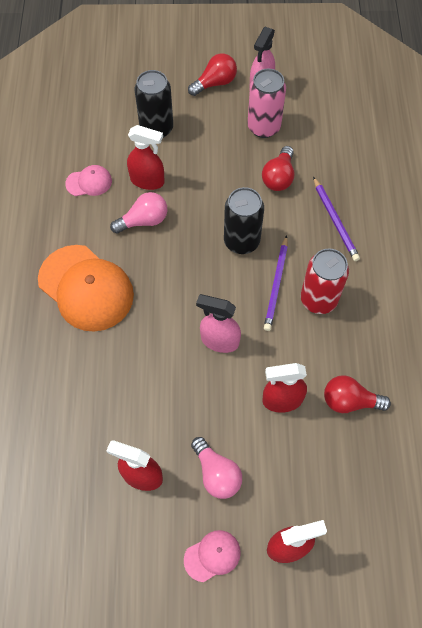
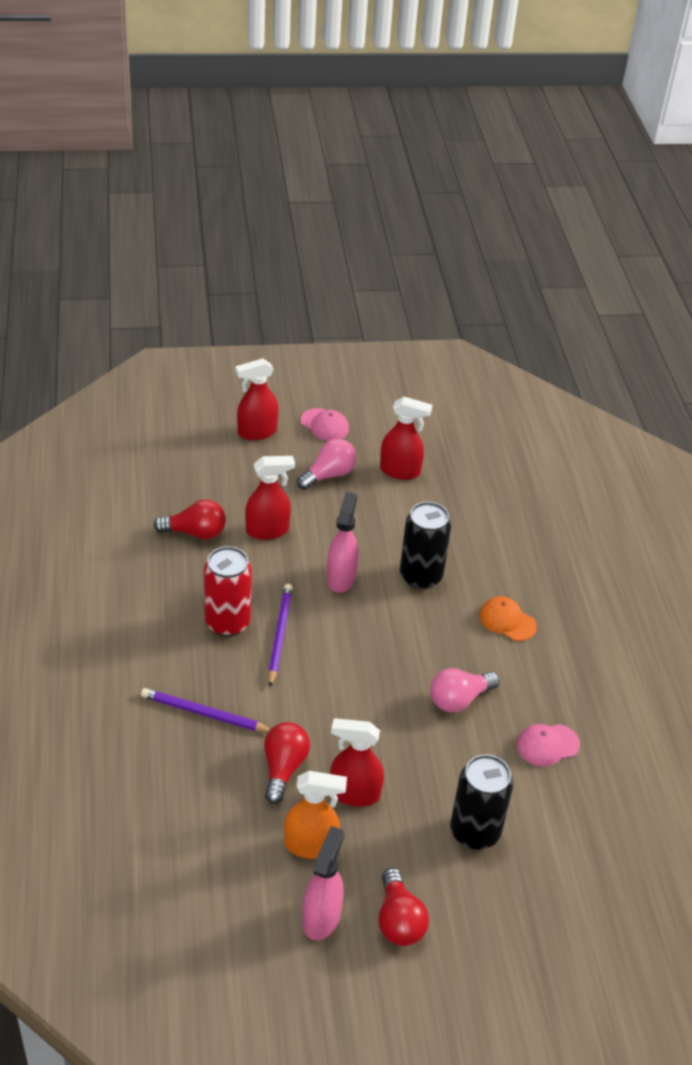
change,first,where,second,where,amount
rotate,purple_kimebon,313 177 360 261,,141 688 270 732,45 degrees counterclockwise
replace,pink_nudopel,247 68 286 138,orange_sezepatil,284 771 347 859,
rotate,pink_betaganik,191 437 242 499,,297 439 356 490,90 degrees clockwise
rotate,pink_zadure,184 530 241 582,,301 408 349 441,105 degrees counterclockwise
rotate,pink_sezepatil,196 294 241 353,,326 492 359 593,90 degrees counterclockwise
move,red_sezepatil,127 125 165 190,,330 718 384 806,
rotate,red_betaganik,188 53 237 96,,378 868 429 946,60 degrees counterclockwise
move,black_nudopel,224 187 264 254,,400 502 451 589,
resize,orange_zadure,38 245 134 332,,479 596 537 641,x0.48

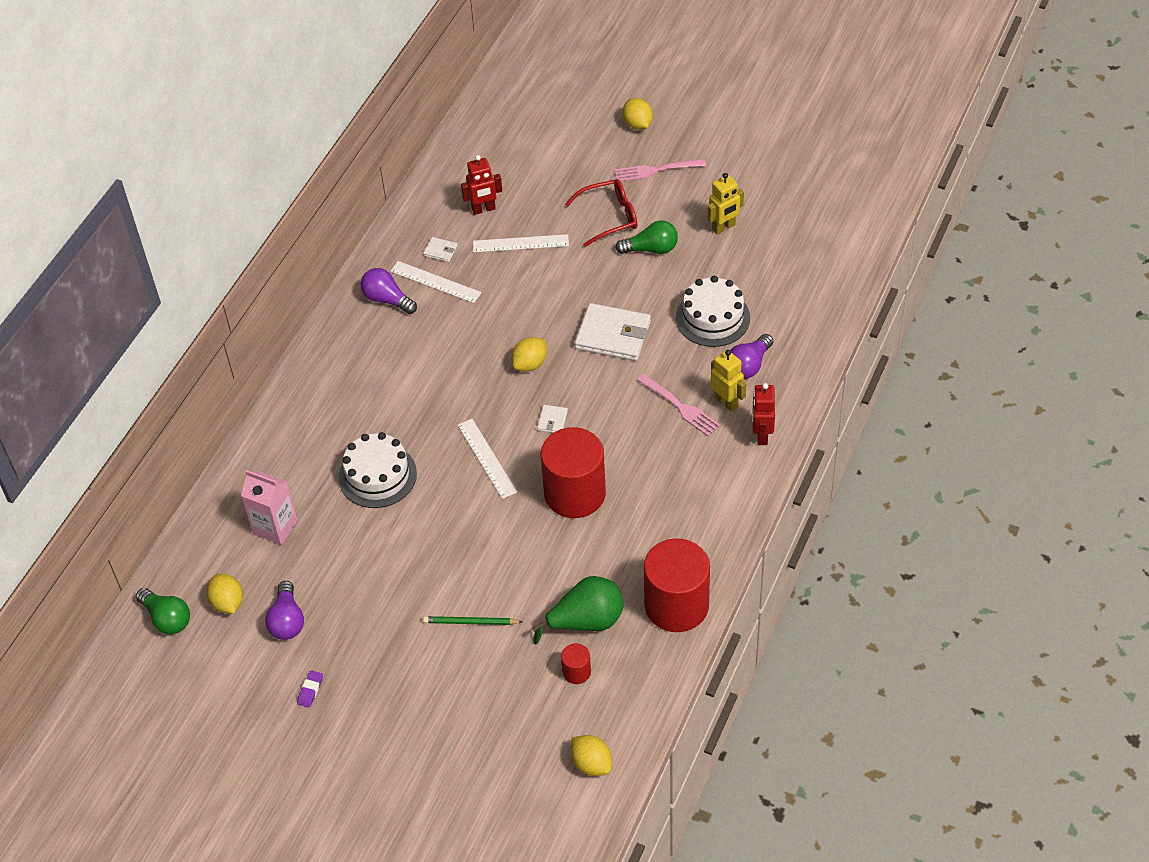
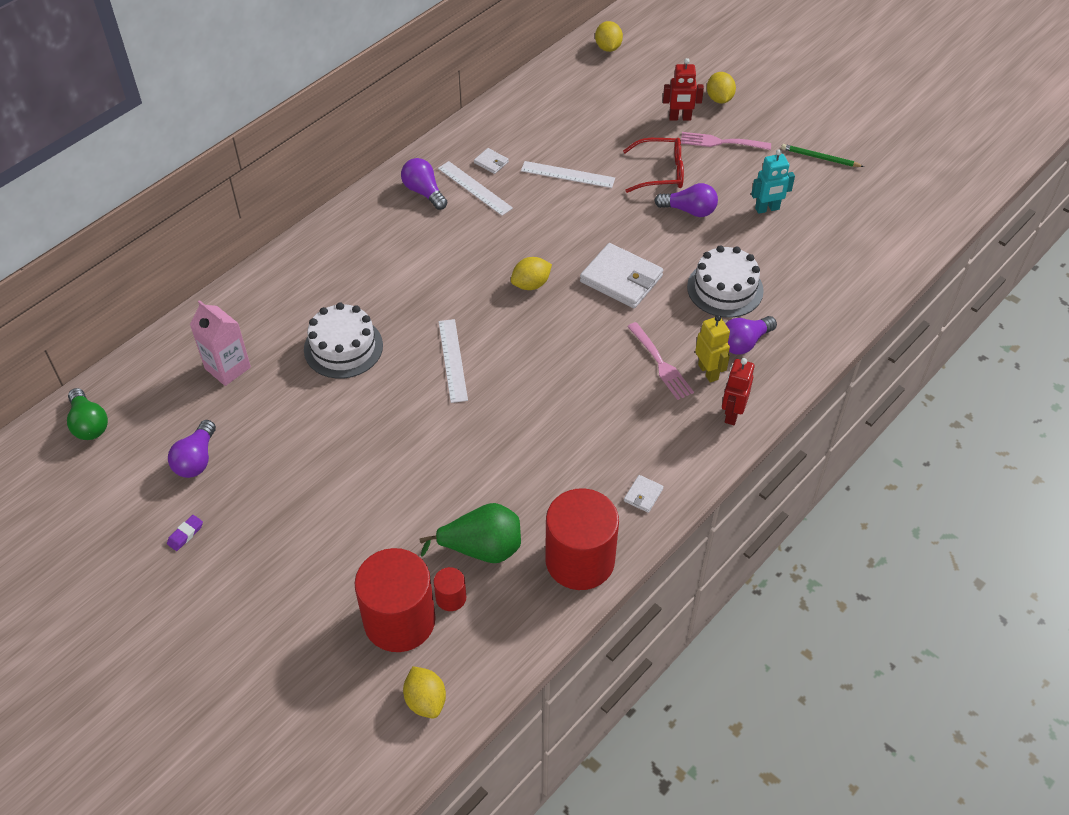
change,first,where,second,where,amount
move,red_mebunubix,541 427 606 518,,355 548 436 652,
move,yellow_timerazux,207 574 243 614,,595 21 623 52,
move,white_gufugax,537 405 568 433,,624 475 664 513,
recolor,green_betaganik,615 220 678 254,purple_betaganik,654 183 718 217,
move,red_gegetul,461 155 502 215,,663 58 704 121,
recolor,yellow_gegetul,707 173 744 235,turquoise_gegetul,751 149 795 214,
move,green_kimebon,423 616 522 625,,781 144 864 167,

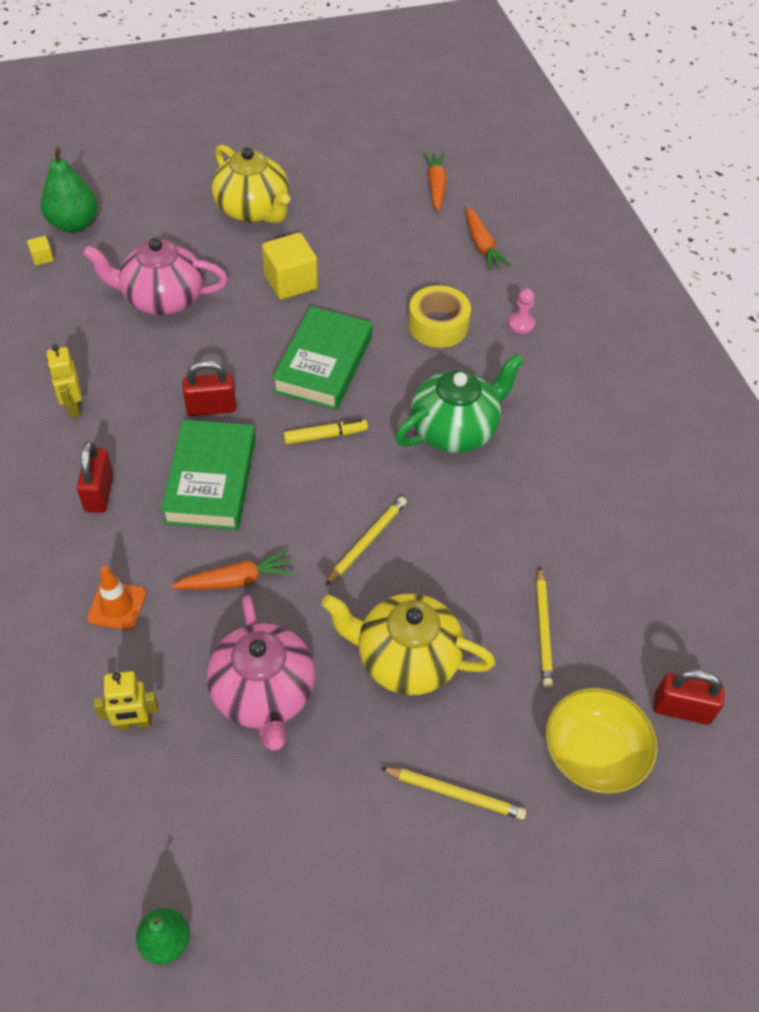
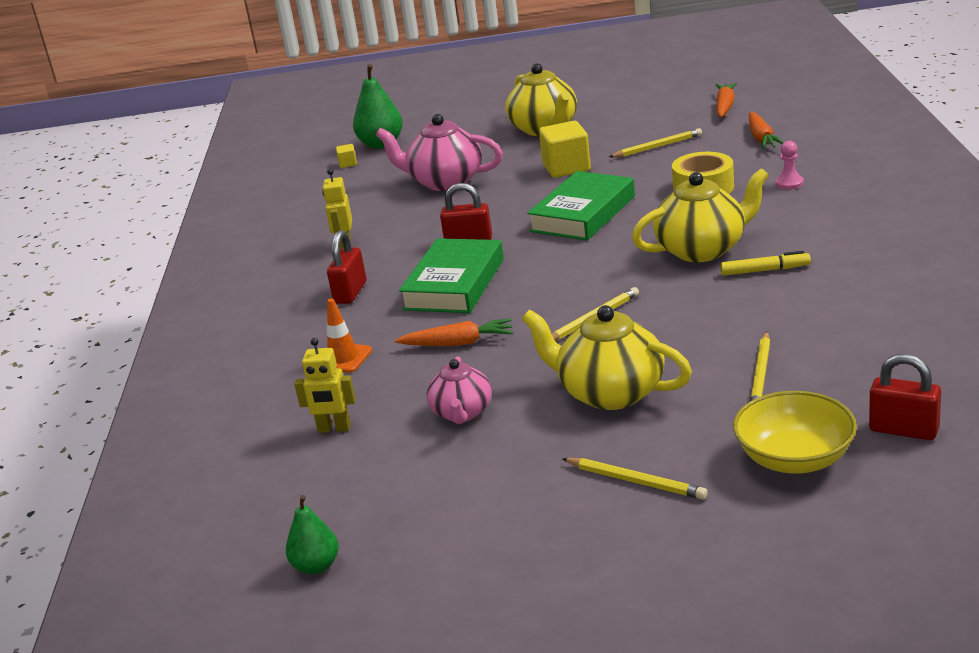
change,first,where,second,where,amount
resize,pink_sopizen,207 595 316 751,,426 356 492 424,x0.62
insert,,,yellow_kimebon,609 128 702 157,
recolor,green_sopizen,395 354 524 453,yellow_sopizen,632 168 769 262,
move,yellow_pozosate,283 419 368 444,,720 251 811 276,

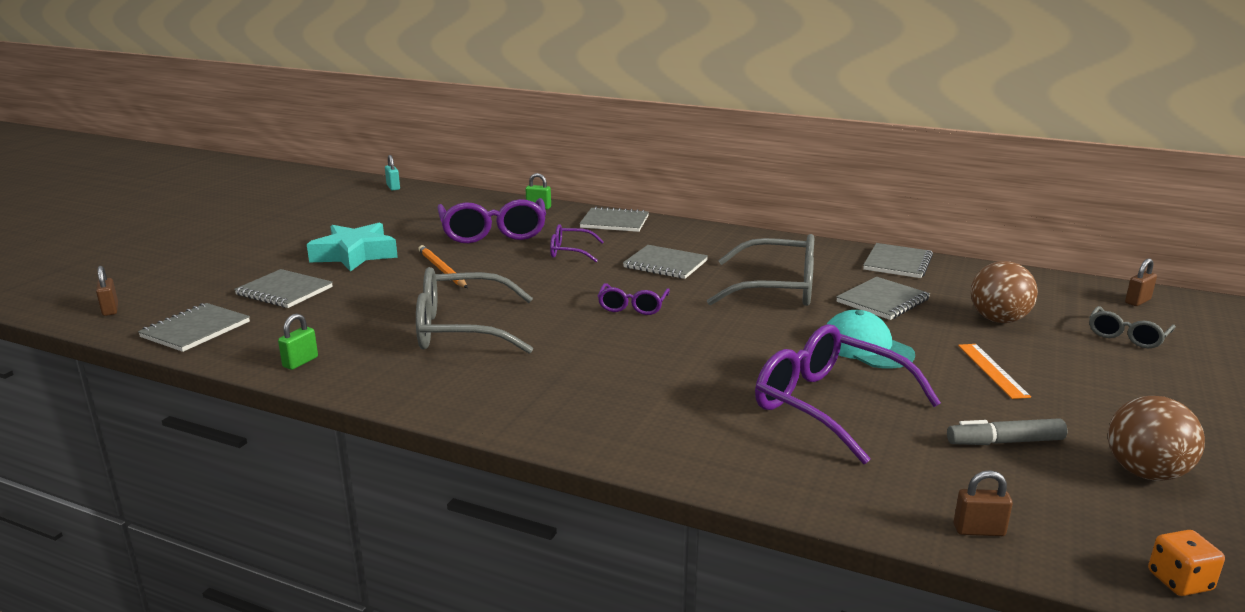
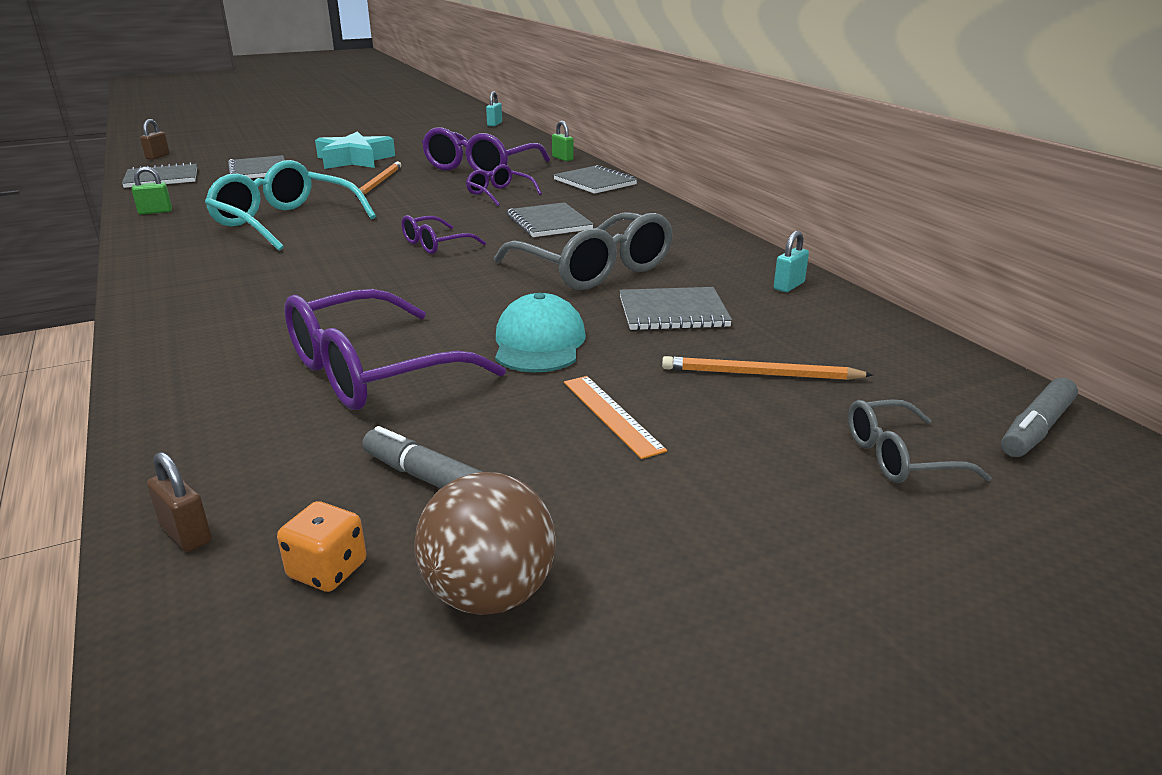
change,first,where,second,where,amount
recolor,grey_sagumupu,416 267 533 354,turquoise_sagumupu,205 160 376 251,
move,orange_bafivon,1148 530 1225 596,,277 501 366 592,
rotate,purple_sagumupu,755 324 941 464,,284 289 506 410,120 degrees counterclockwise
rotate,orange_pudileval,958 344 1031 399,,564 376 667 459,60 degrees counterclockwise
replace,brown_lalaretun,971 261 1038 323,orange_kimebon,662 356 873 380,
replace,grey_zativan,863 243 933 278,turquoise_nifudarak,774 231 809 292,
replace,brown_nifudarak,1125 258 1157 306,grey_pozosate,1001 378 1078 457,

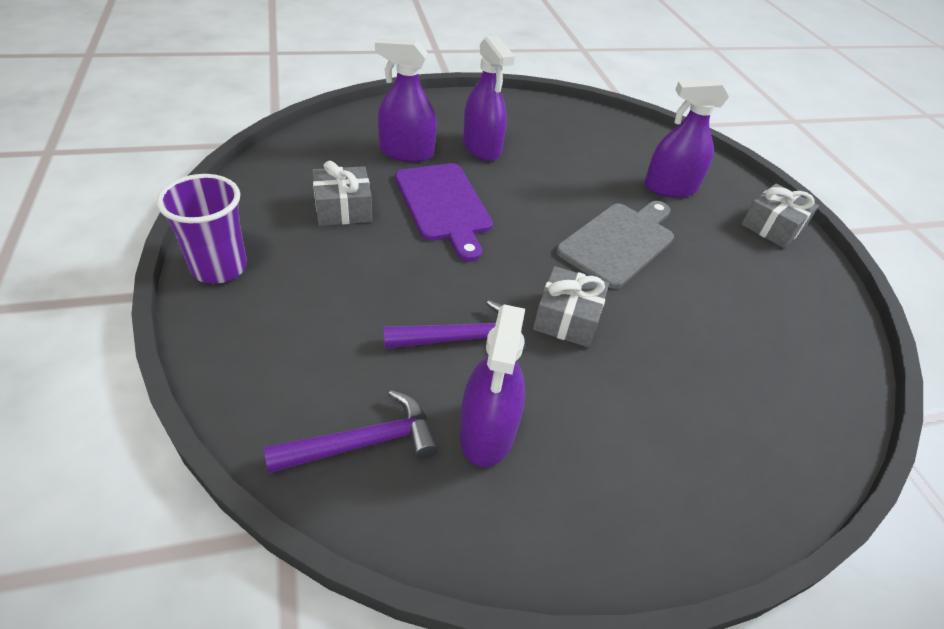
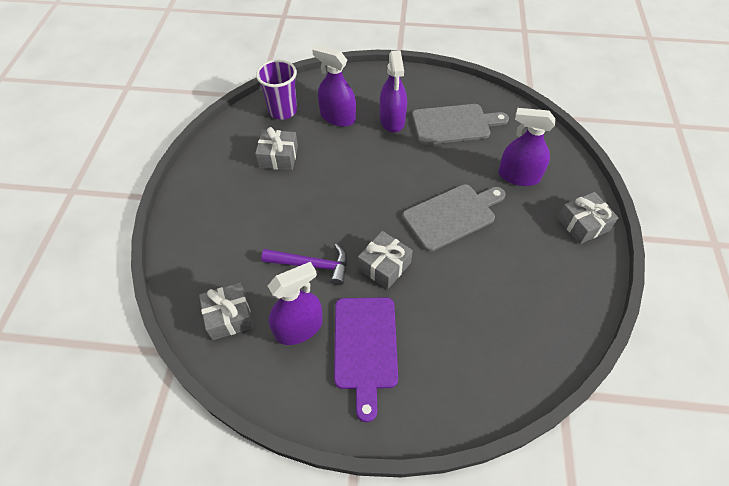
change,first,where,second,where,amount
replace,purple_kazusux,264 390 439 473,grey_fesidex,199 283 254 340,
move,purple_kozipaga,156 174 247 284,,256 60 297 120,
rotate,purple_sezepatil,459 304 525 467,,268 262 323 345,150 degrees counterclockwise
move,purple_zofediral,395 163 493 262,,334 297 398 422,
insert,,,grey_zofediral,412 104 509 145,

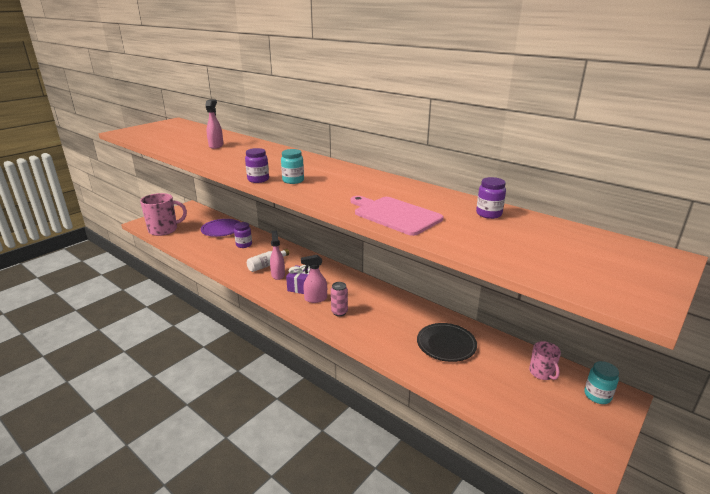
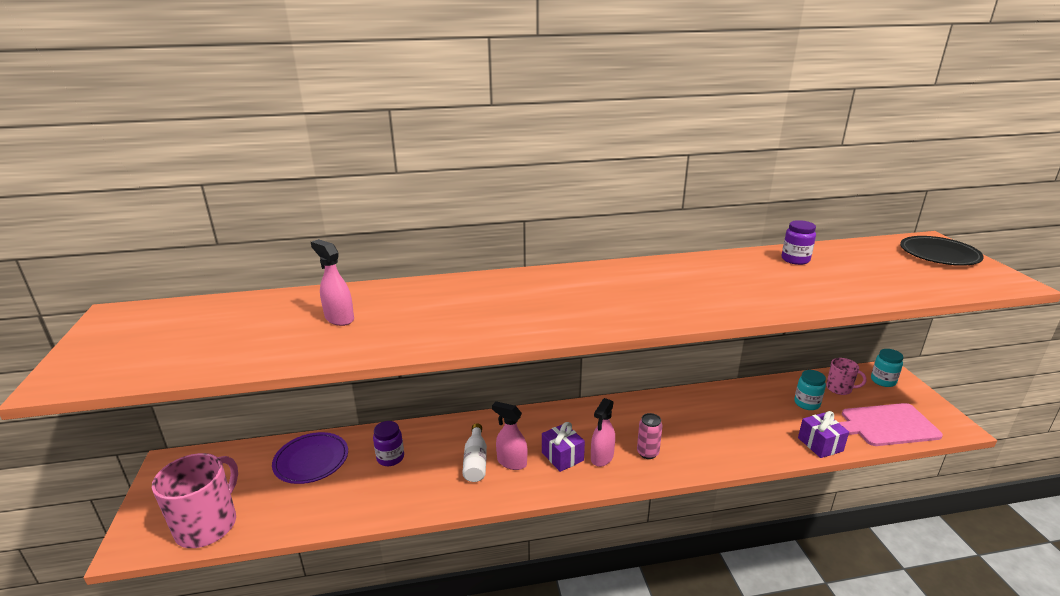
change,first,where,second,where,amount
move,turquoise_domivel,281 149 304 184,,794 370 826 410,
insert,,,purple_fesidex,798 411 849 458,
move,pink_zofediral,351 196 443 236,,839 403 943 446,
move,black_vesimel,417 323 477 362,,900 236 984 266,
delete,purple_domivel,245 148 269 183,,,

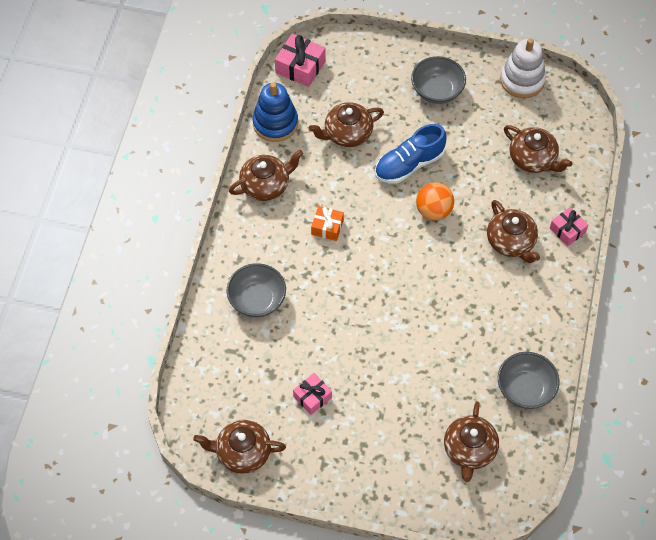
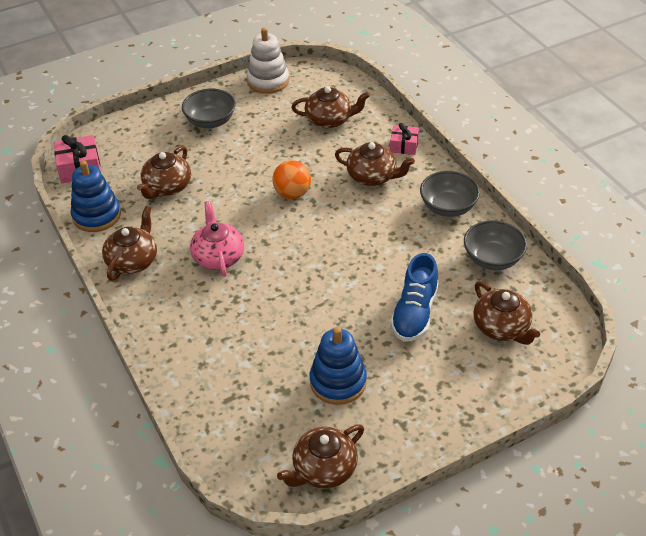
change,first,where,second,where,amount
replace,orange_fesidex,311 206 344 241,pink_sopizen,190 201 244 277,
replace,pink_fesidex,293 373 332 415,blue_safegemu,310 327 367 405,
move,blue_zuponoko,375 124 447 184,,390 253 439 342,
move,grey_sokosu,227 263 286 317,,420 171 480 217,

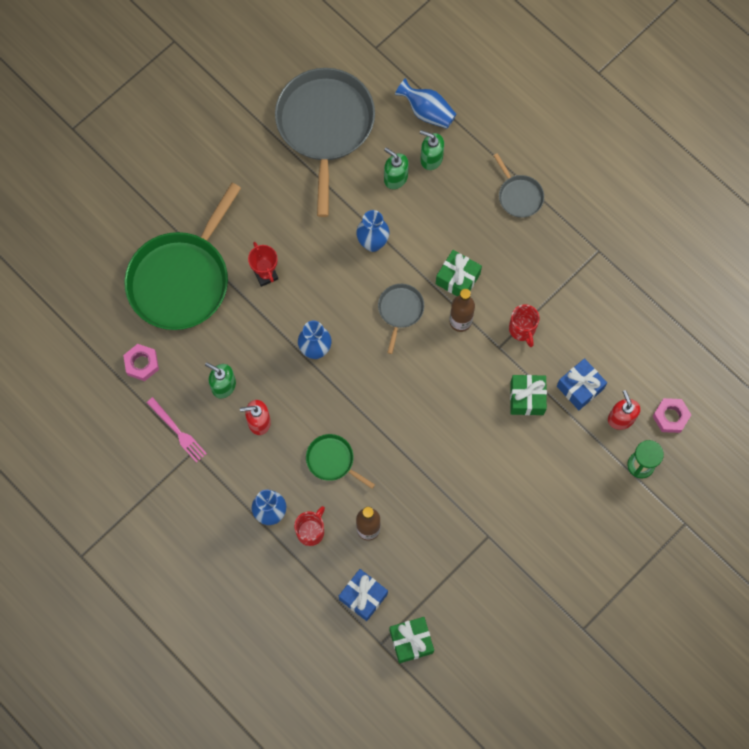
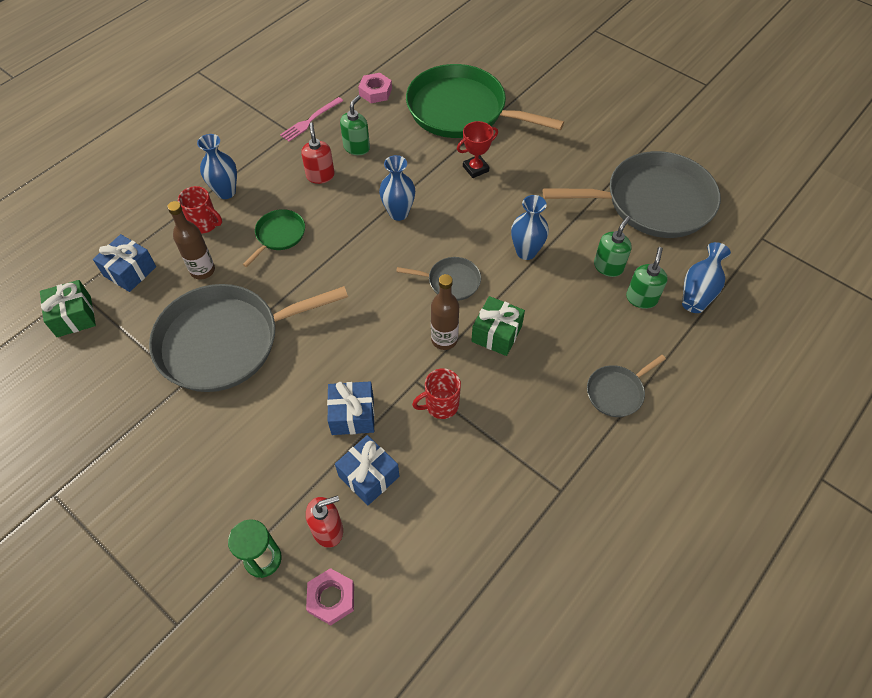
change,first,where,second,where,amount
insert,,,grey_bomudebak,149 284 348 392,
recolor,green_fesidex,510 375 547 415,blue_fesidex,327 382 375 435,

